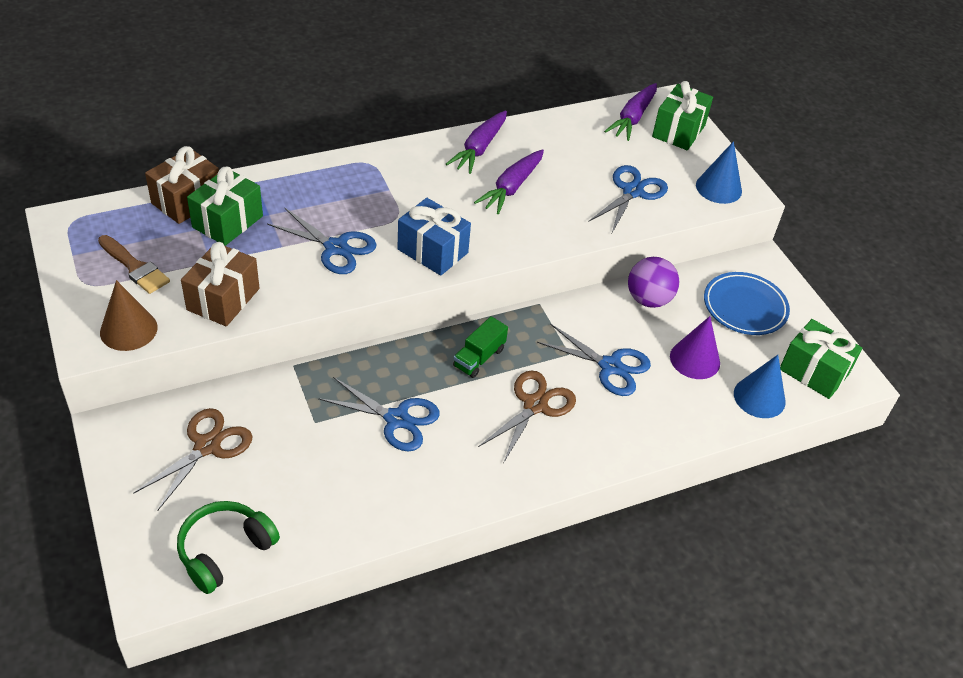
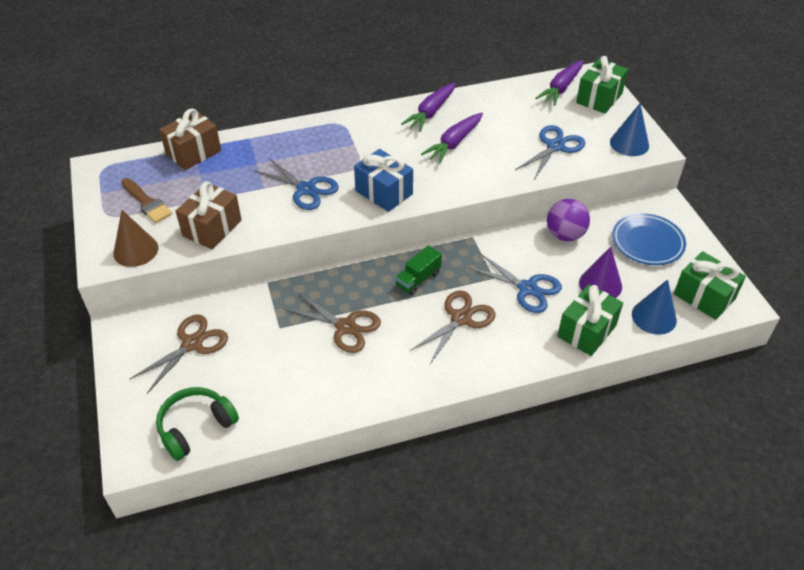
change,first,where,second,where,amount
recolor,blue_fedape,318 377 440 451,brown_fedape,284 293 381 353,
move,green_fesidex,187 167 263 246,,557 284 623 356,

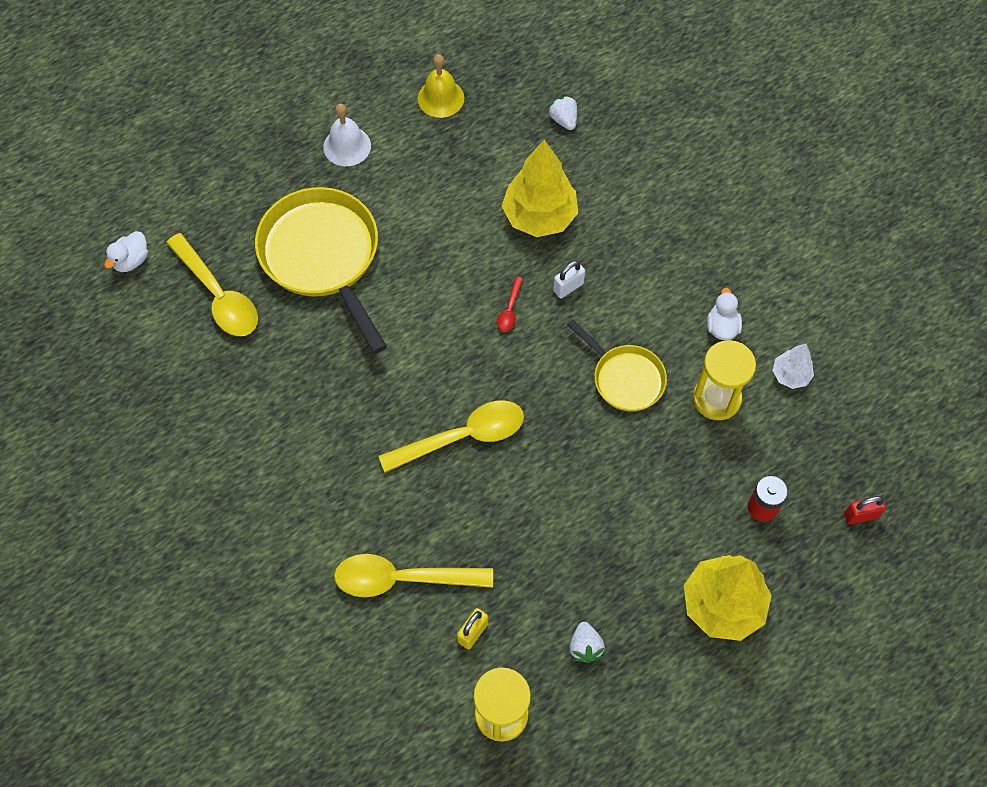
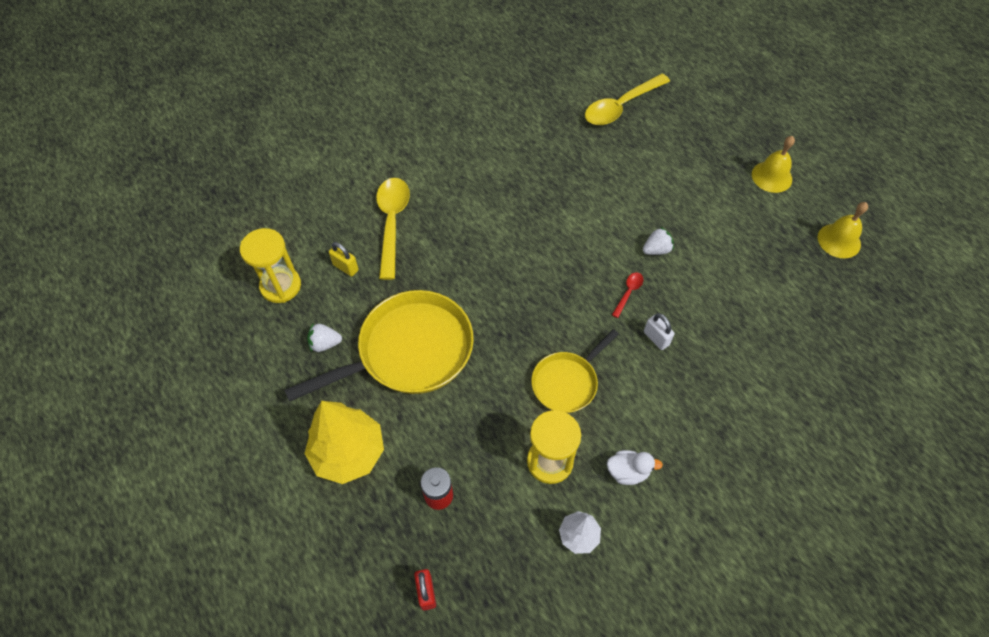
change,first,where,second,where,amount
move,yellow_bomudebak,255 187 387 354,,284 290 474 402,
rotate,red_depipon,497 277 523 332,,612 272 643 318,105 degrees clockwise
move,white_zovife,548 96 577 130,,643 227 674 255,
recolor,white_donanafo,323 104 371 166,yellow_donanafo,752 136 795 193,
delete,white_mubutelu,104 231 148 272,,,
delete,yellow_depipon,378 400 524 472,,,
delete,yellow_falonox,502 140 578 237,,,

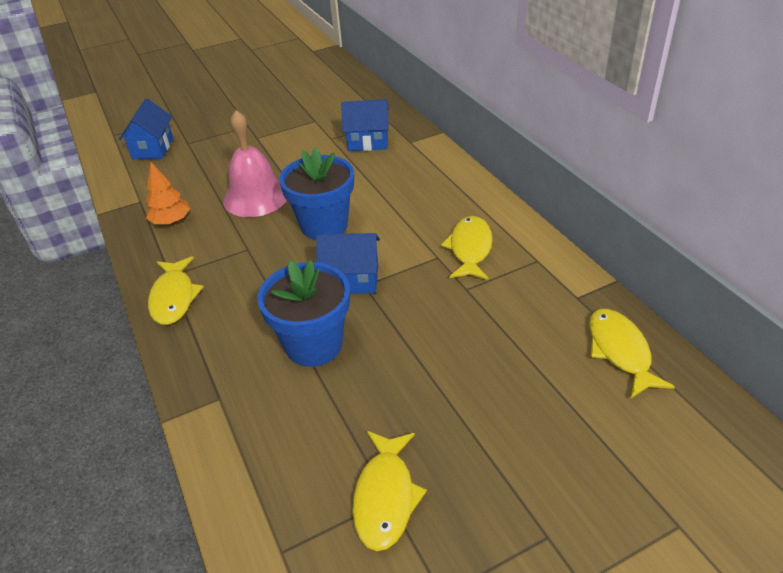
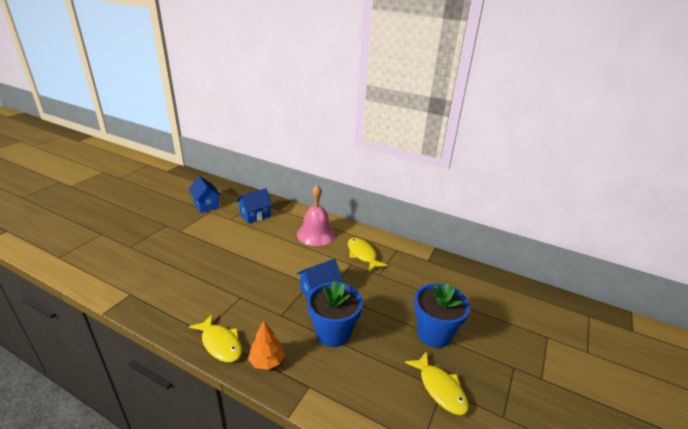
change,first,where,second,where,amount
move,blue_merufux,119 98 173 159,,188 176 221 213,
move,orange_falonox,146 162 190 225,,248 321 285 370,
move,pink_donanafo,223 110 287 217,,297 185 336 246,
move,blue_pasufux,279 147 354 240,,414 283 470 348,
delete,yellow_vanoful,589 309 675 398,,,

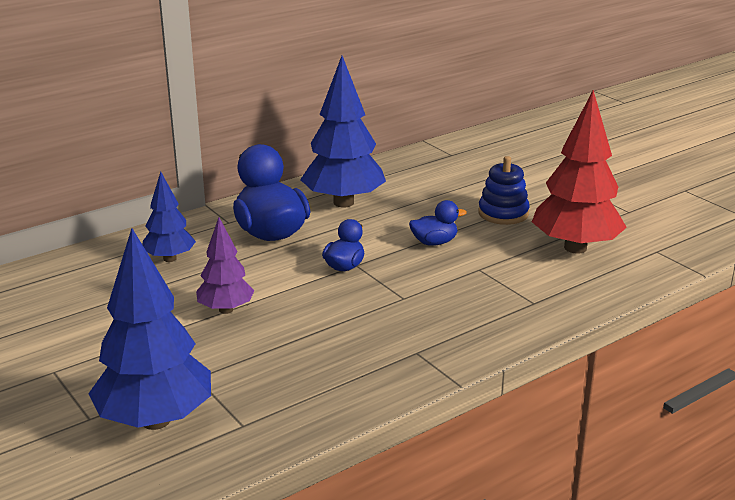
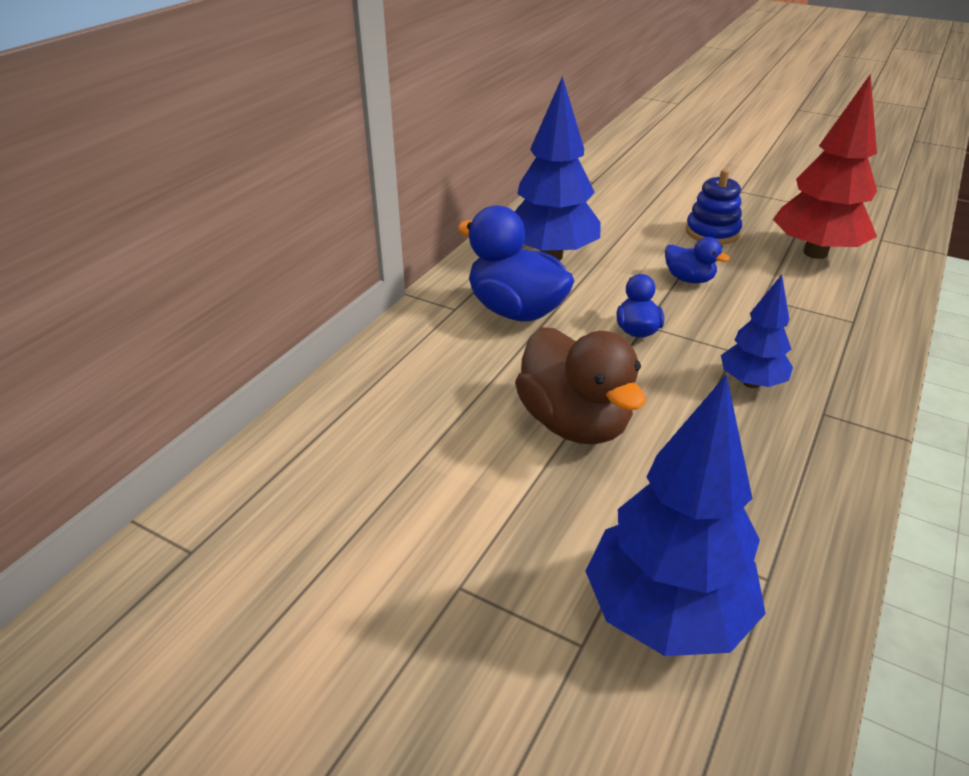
change,first,where,second,where,amount
replace,purple_falonox,196 217 254 314,brown_mubutelu,515 327 645 445,
rotate,blue_mubutelu,409 200 467 246,,665 237 730 283,75 degrees clockwise
move,blue_falonox,142 171 196 262,,721 275 793 388,

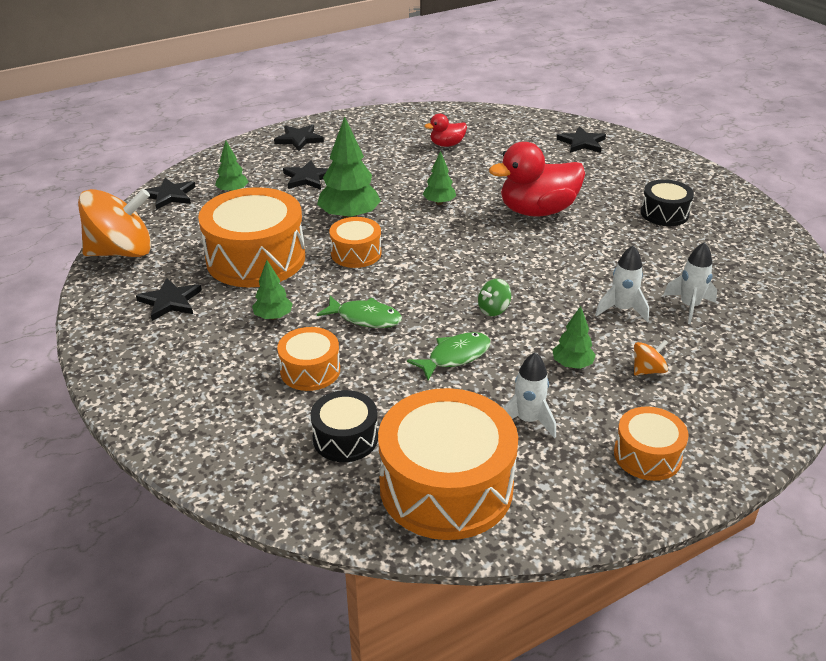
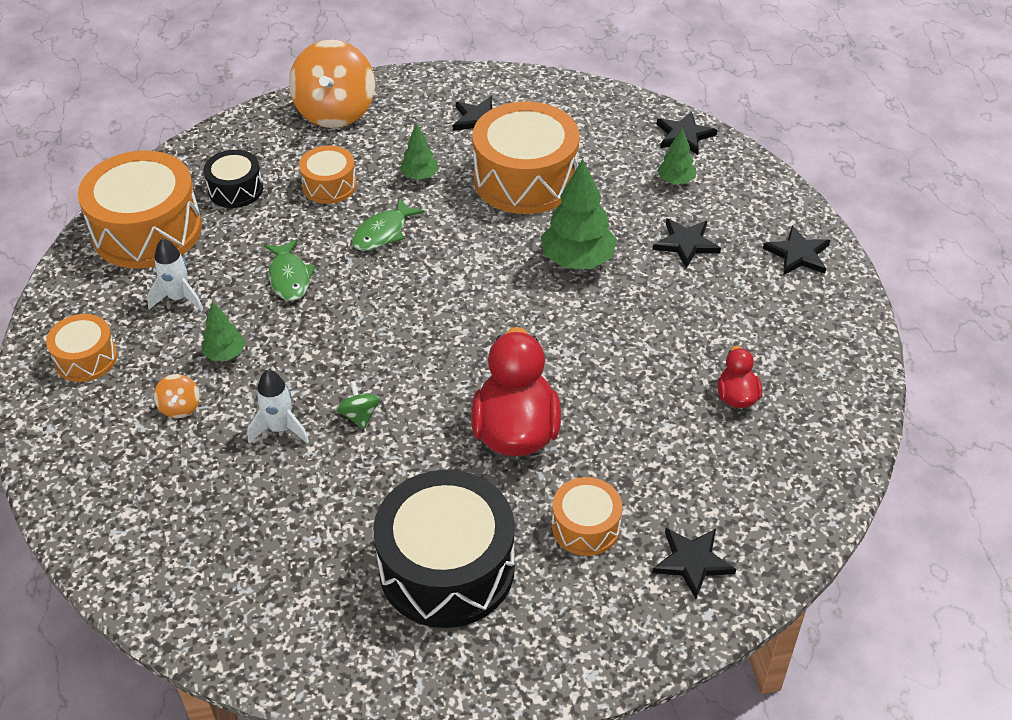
change,first,where,second,where,amount
move,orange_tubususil,78 189 151 257,,289 40 375 128,
move,green_tubususil,478 279 511 316,,336 381 380 429,
resize,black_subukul,640 179 694 226,,373 470 515 628,x1.93
move,orange_subukul,329 217 381 268,,552 477 622 556,
delete,green_falonox,422 151 456 205,,,
delete,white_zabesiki,664 242 717 324,,,

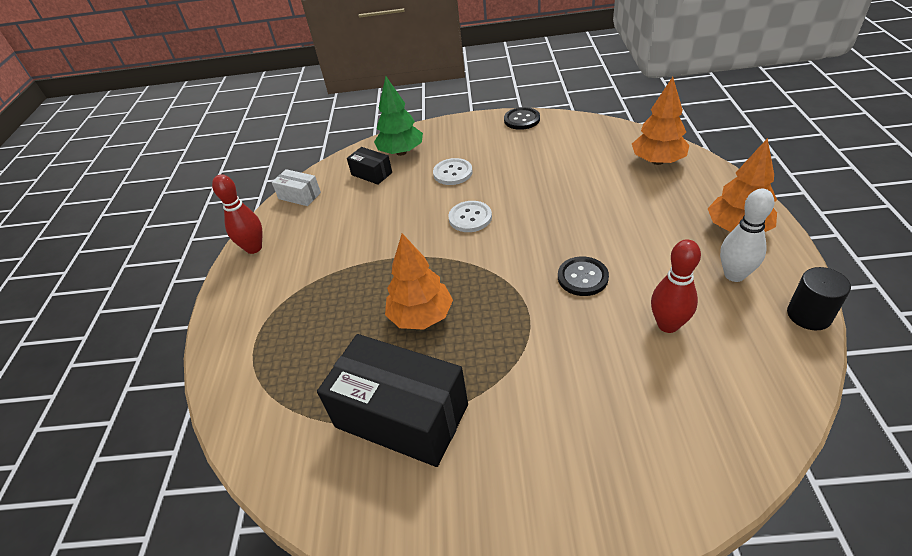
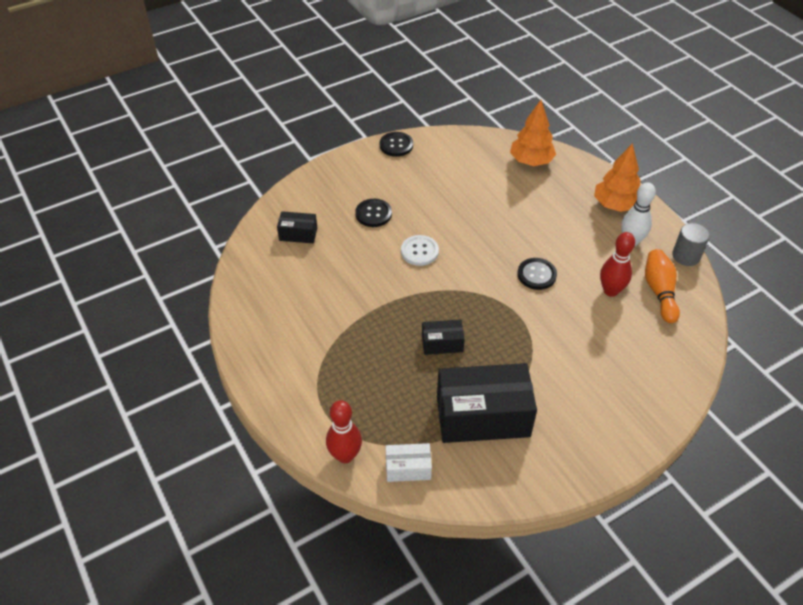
change,first,where,second,where,amount
move,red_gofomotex,212 174 262 254,,326 400 362 463,
recolor,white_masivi,433 158 473 185,black_masivi,355 199 392 227,
move,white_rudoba,272 169 321 206,,386 443 432 482,
replace,orange_falonox,385 233 453 330,black_rudoba,422 319 465 355,
insert,,,orange_gofomotex,645 249 680 323,
recolor,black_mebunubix,787 267 851 330,grey_mebunubix,672 223 710 266,
delete,green_falonox,374 76 423 156,,,

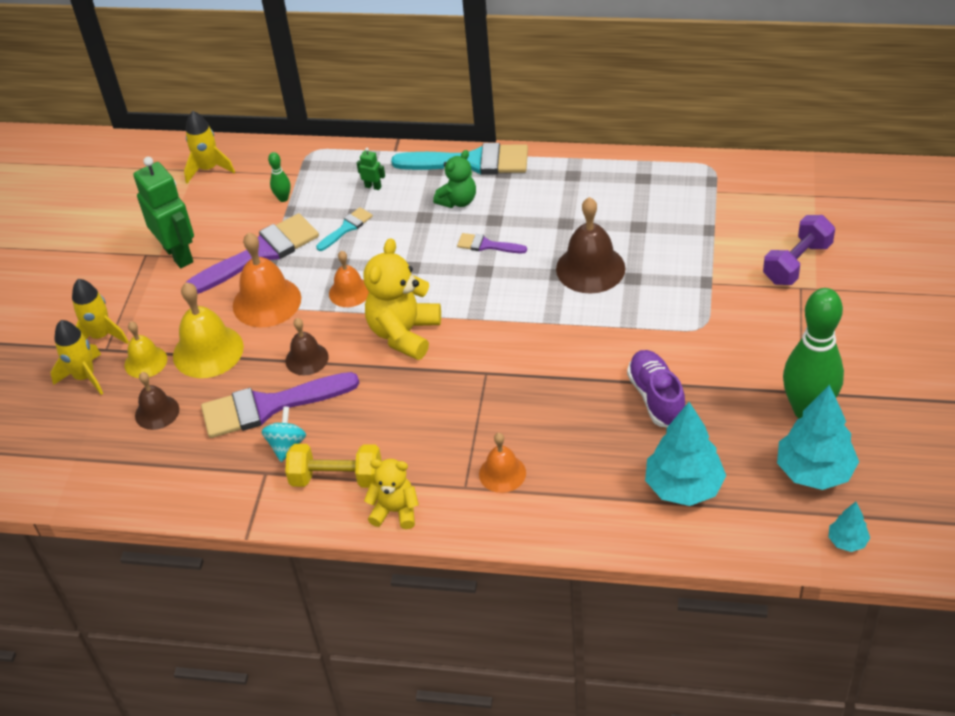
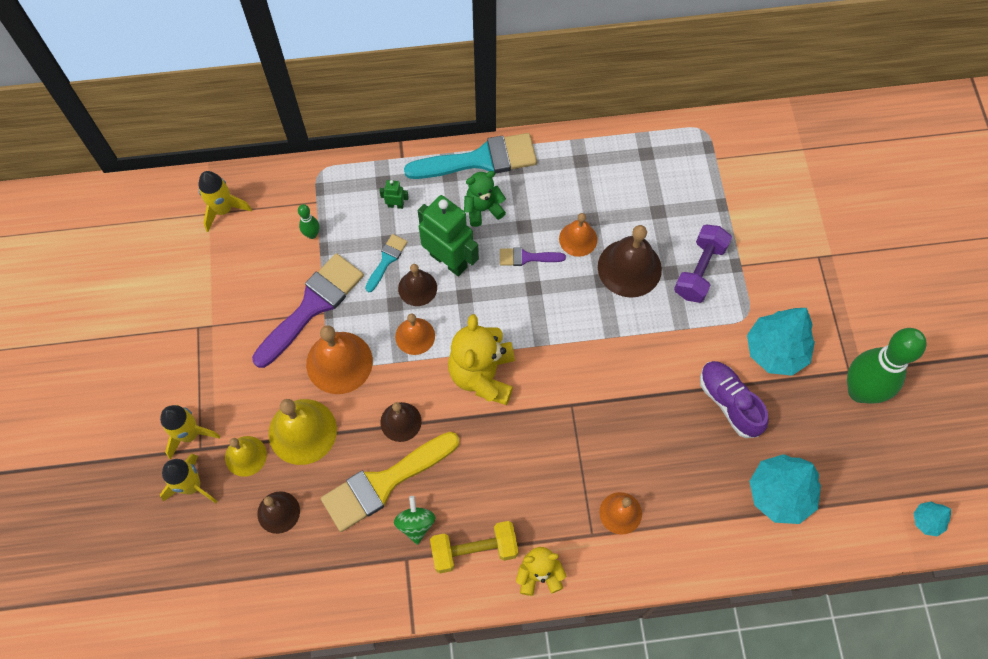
change,first,where,second,where,amount
recolor,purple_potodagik,201 372 359 438,yellow_potodagik,321 432 460 532,
recolor,turquoise_tubususil,261 406 306 462,green_tubususil,394 496 436 545,
insert,,,brown_donanafo,398 264 437 306,
move,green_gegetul,133 157 194 268,,418 195 479 277,
rotate,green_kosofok,433 150 476 208,,464 171 506 227,135 degrees counterclockwise
insert,,,orange_donanafo,559 213 597 257,
move,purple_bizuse,763 215 835 285,,674 225 732 303,
move,turquoise_falonox,777 385 859 490,,747 308 815 376,

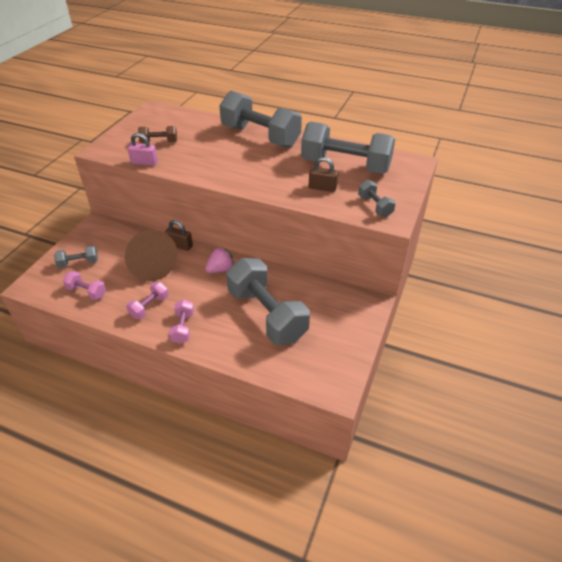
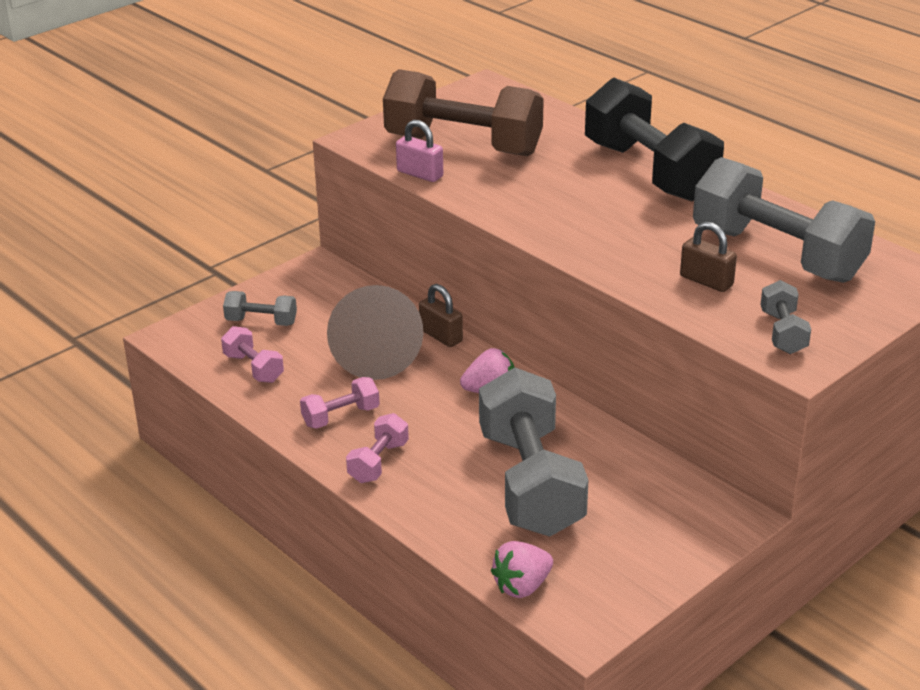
change,first,where,second,where,amount
resize,brown_bizuse,138 126 177 143,,383 69 544 156,x2.24
insert,,,pink_zovife,491 541 553 598,
recolor,grey_bizuse,219 91 302 148,black_bizuse,585 77 724 201,

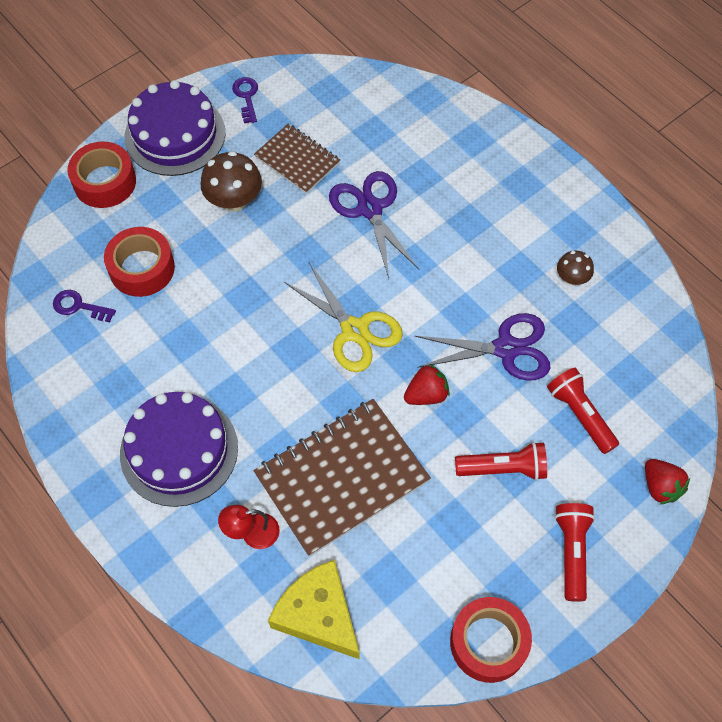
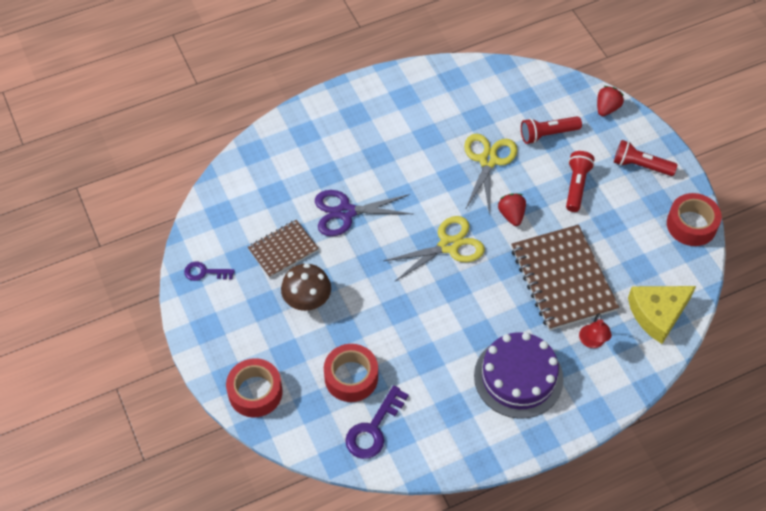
change,first,where,second,where,amount
resize,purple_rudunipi,53 290 116 322,,345 385 409 459,x1.59
recolor,purple_fedape,415 313 550 381,yellow_fedape,464 134 518 214,
rotate,red_zovife,645 459 690 505,,597 86 624 116,45 degrees counterclockwise
delete,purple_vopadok,125 80 226 176,,,
delete,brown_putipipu,557 251 594 285,,,

